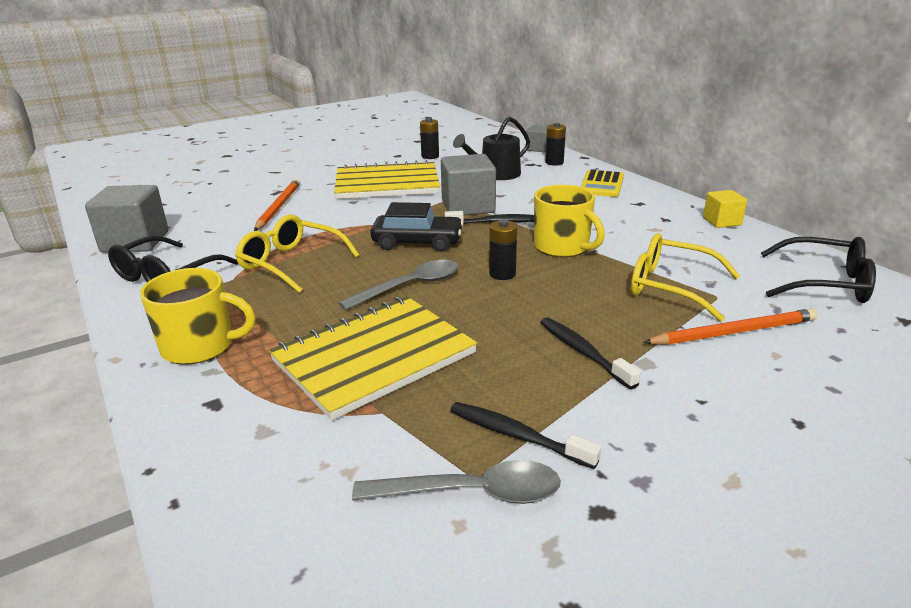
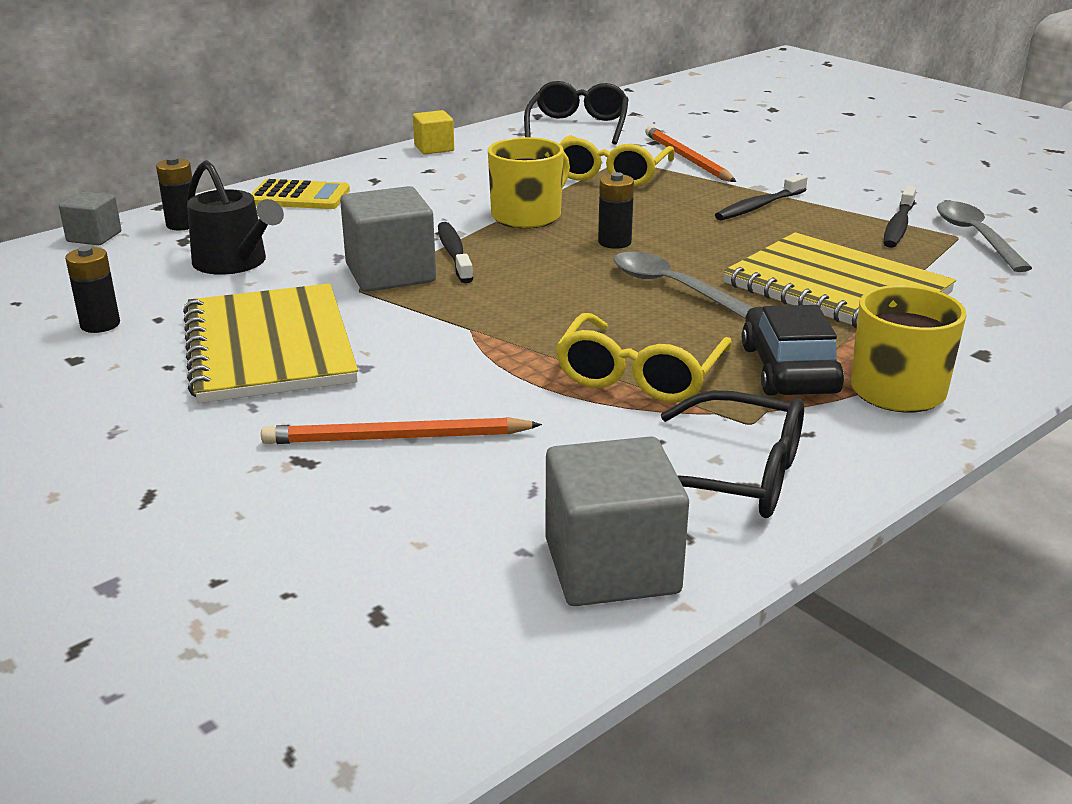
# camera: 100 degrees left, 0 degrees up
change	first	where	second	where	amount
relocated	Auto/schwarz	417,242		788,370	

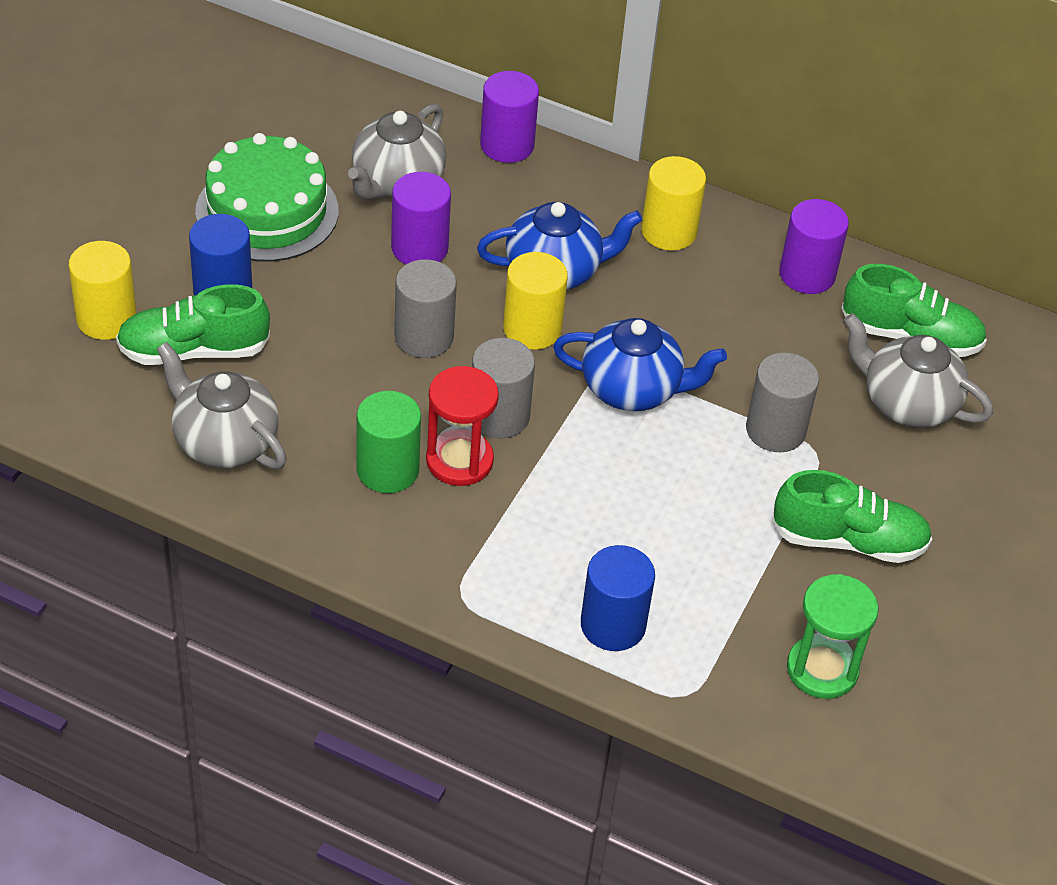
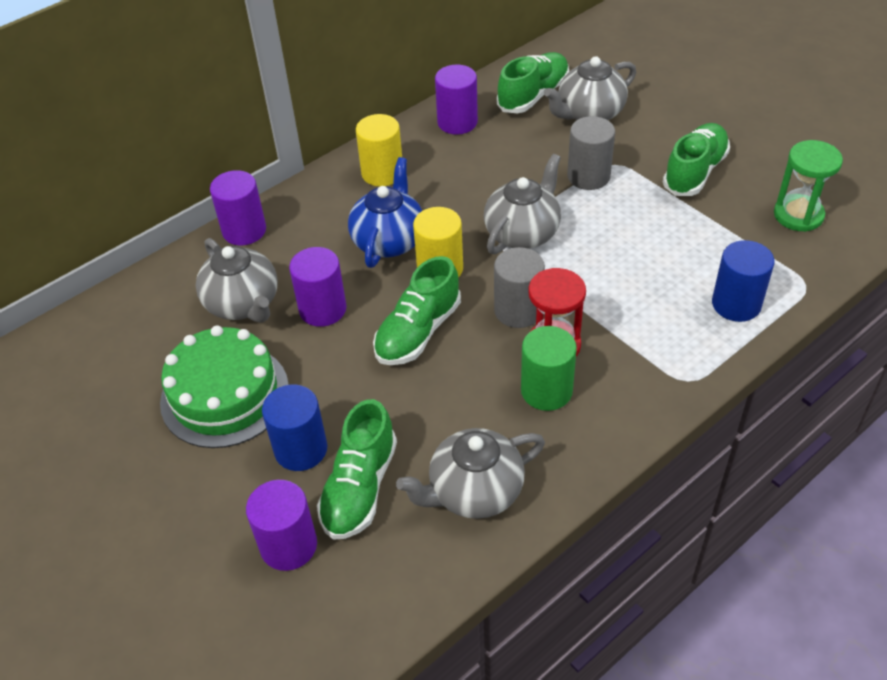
# camera: 60 degrees left, 0 degrees up
change	first	where	second	where	amount
colour	Vollzylinder/gelb	106,319	Vollzylinder/lila	288,545	
exchanged	Vollzylinder/grau	424,337	Schuh/grün	418,332	
colour	Teekanne/blau	633,389	Teekanne/grau	523,233	

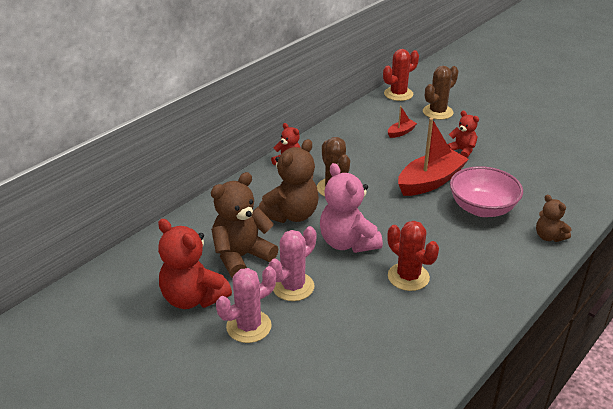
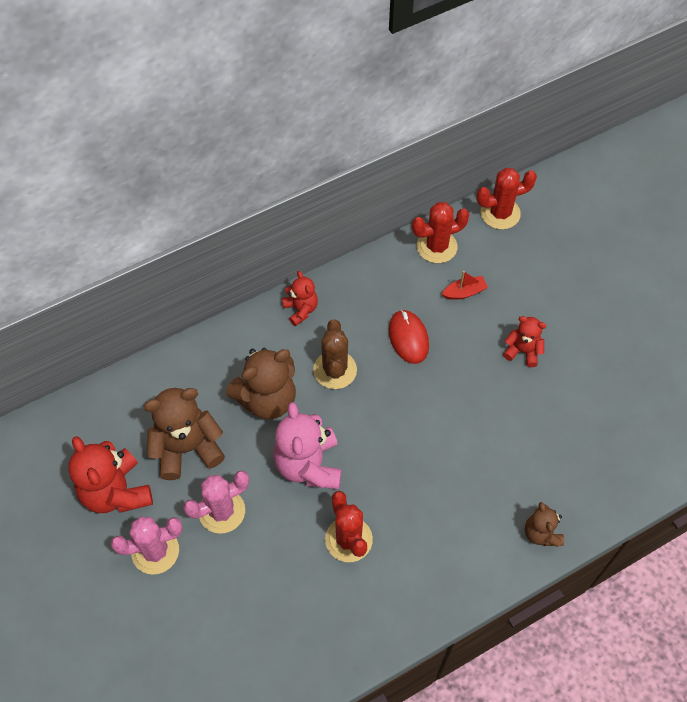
# camera: 20 degrees right, 25 degrees up
change	first	where	second	where	amount
missing	Kaktus/braun	437,112			
spun	Teddybär/rot	462,151		522,351	45 degrees counterclockwise
missing	Boot/rot	430,181			
missing	Schüssel/rosa	482,208			
appeared			Kaktus/rot	437,246	
appeared			Computermaus/rot	408,338	

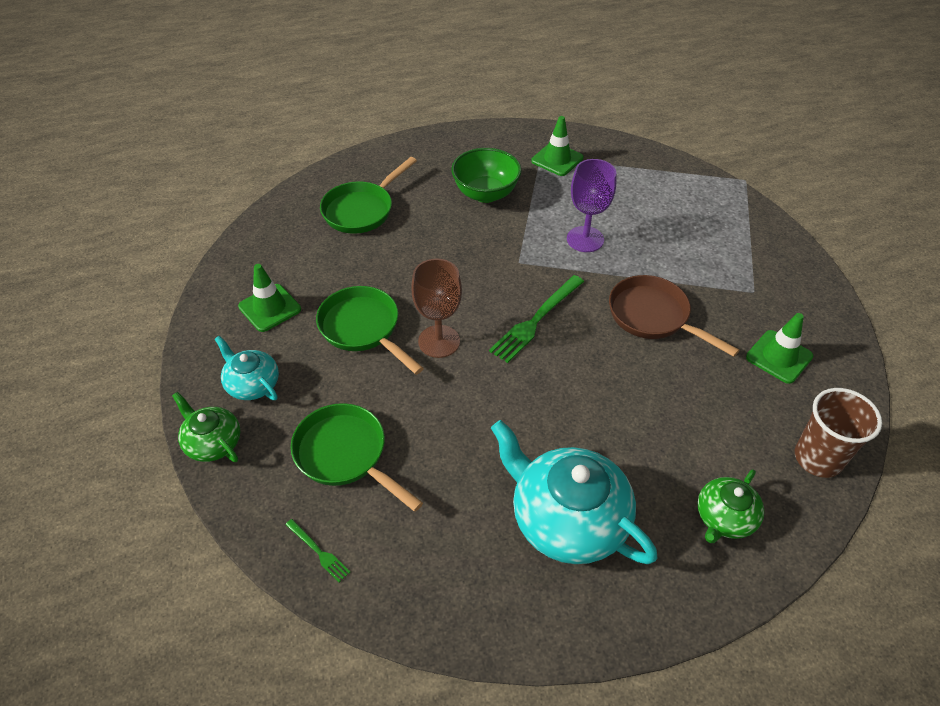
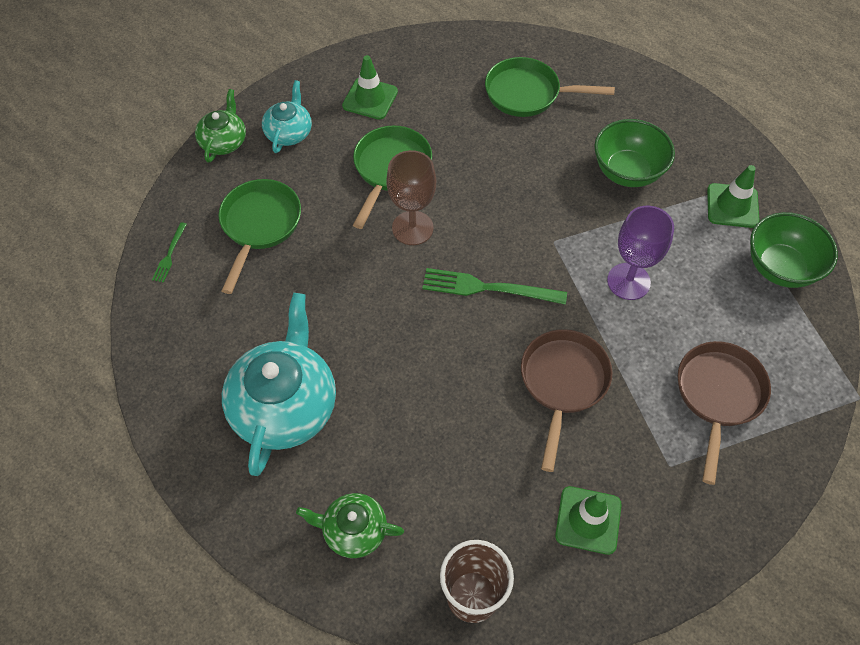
# camera: 60 degrees right, 10 degrees up
change	first	where	second	where	amount
appeared			Schüssel/grün	780,267	
appeared			Pfanne/braun	718,396	

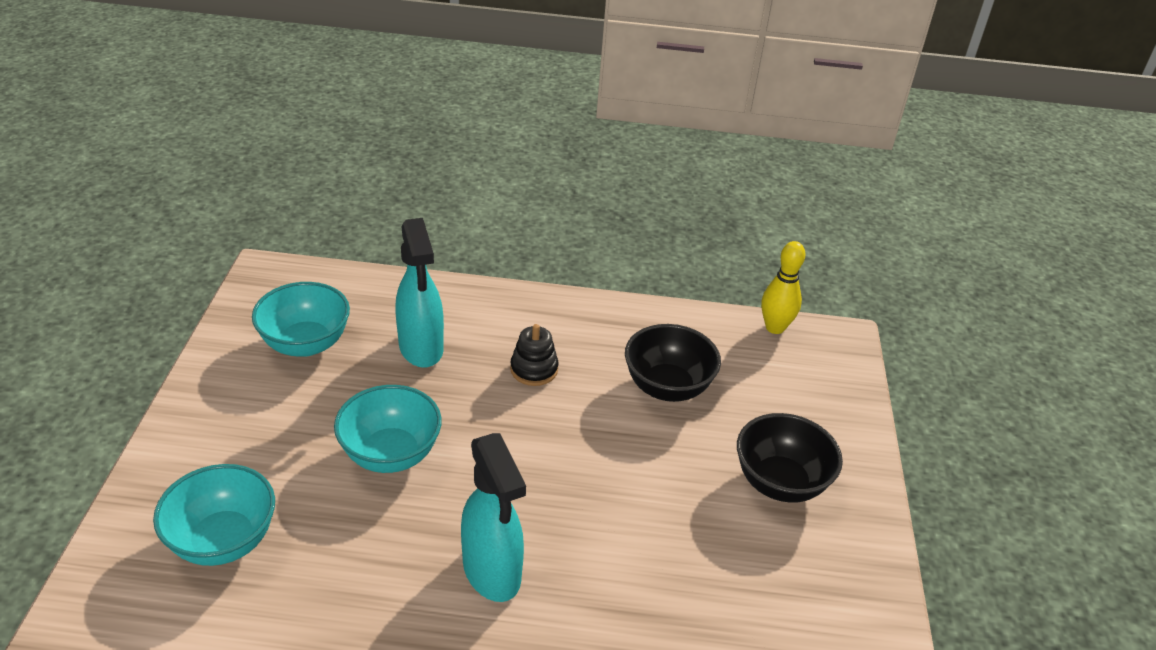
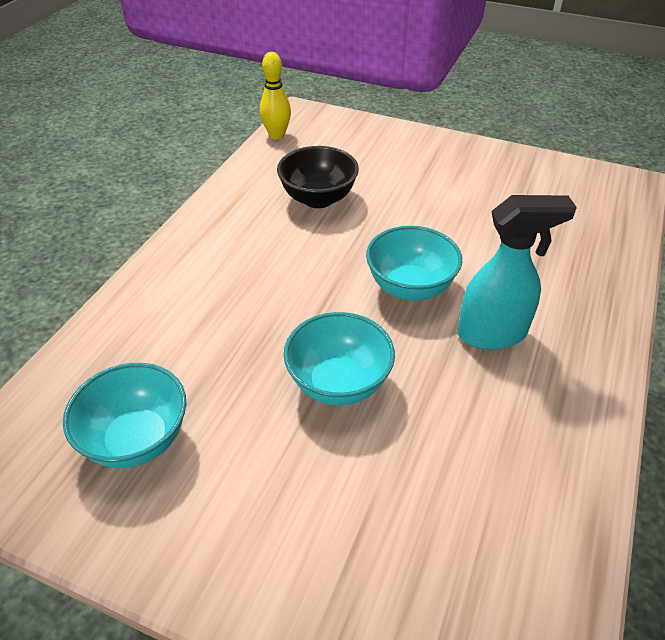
# camera: 70 degrees left, 5 degrees up
change	first	where	second	where	amount
missing	Sprühflasche/türkis	421,348			
missing	Stapelspielzeug/schwarz	534,369			
missing	Schüssel/schwarz	780,482			
relocated	Schüssel/türkis	223,541		410,287	

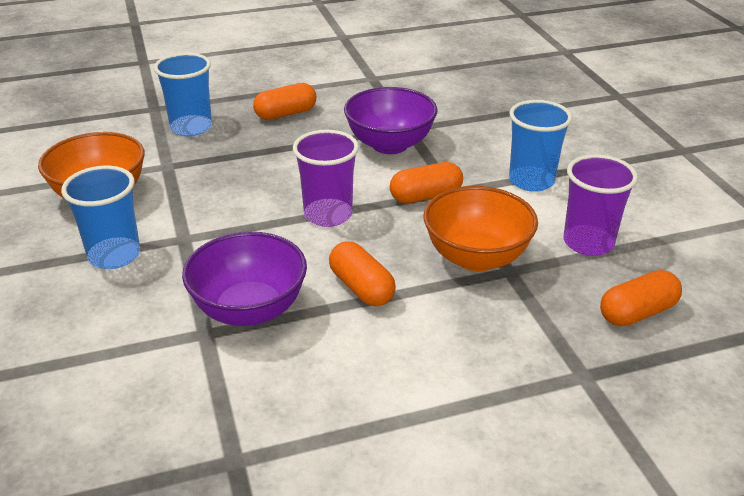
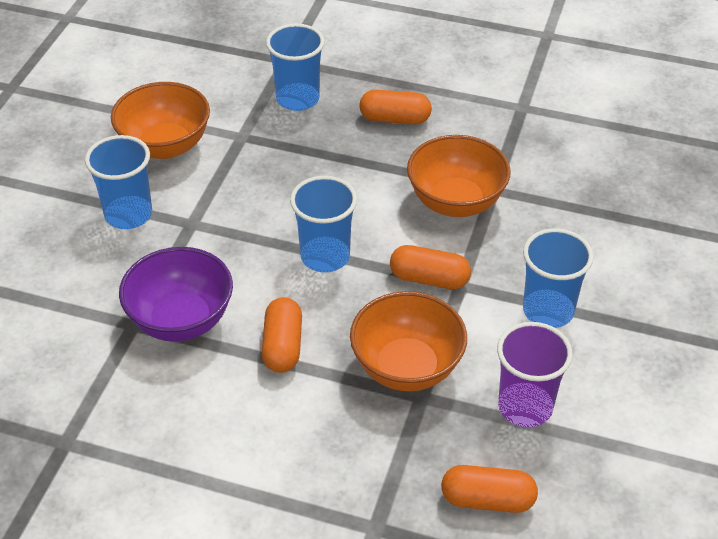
# camera: 35 degrees right, 10 degrees up
change	first	where	second	where	amount
colour	Schüssel/lila	390,145	Schüssel/orange	456,202	
colour	Becher/lila	328,215	Becher/blau	325,256	

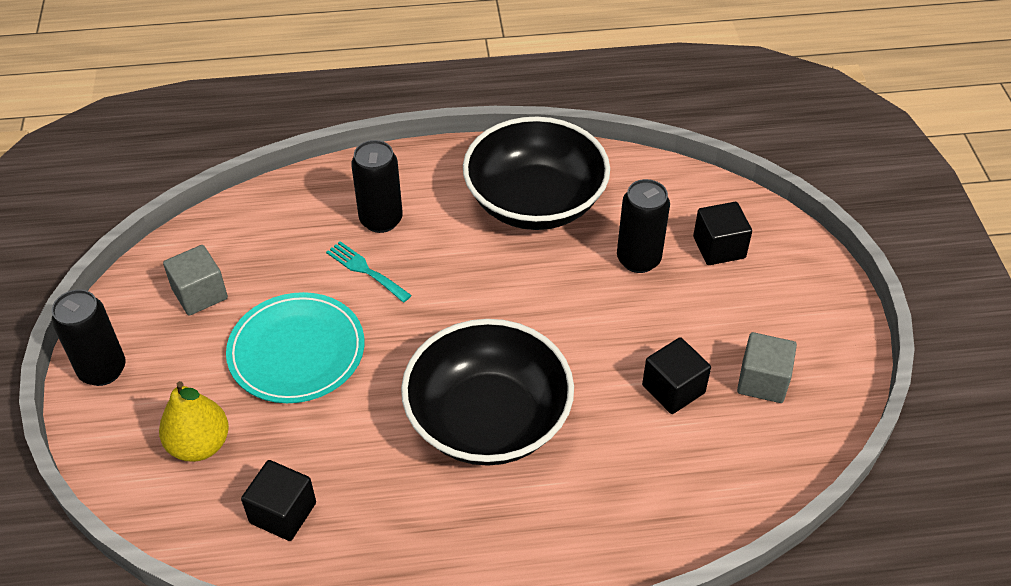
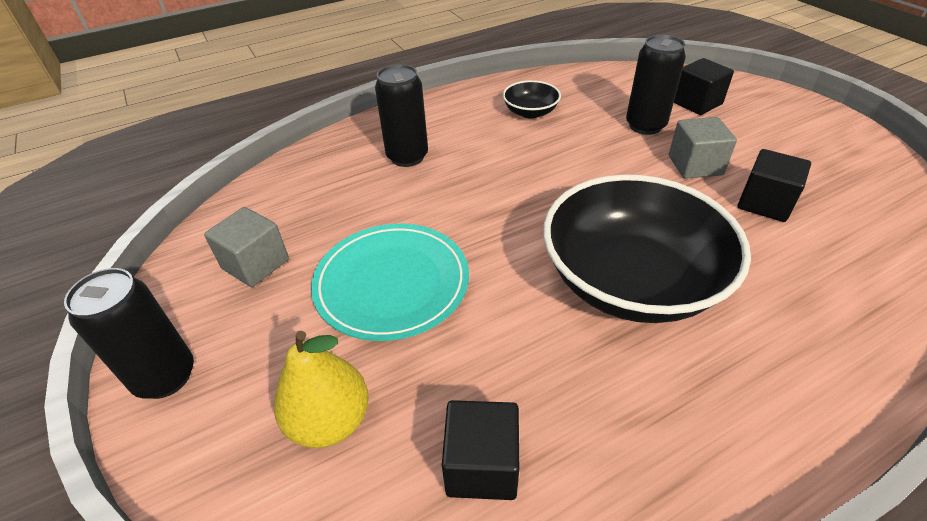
# camera: 20 degrees left, 5 degrees down
change	first	where	second	where	amount
size	Schüssel/schwarz	535,202		530,112	x0.44
missing	Gabel/türkis	365,270			
relocated	Kubus/grau	762,381		695,165	

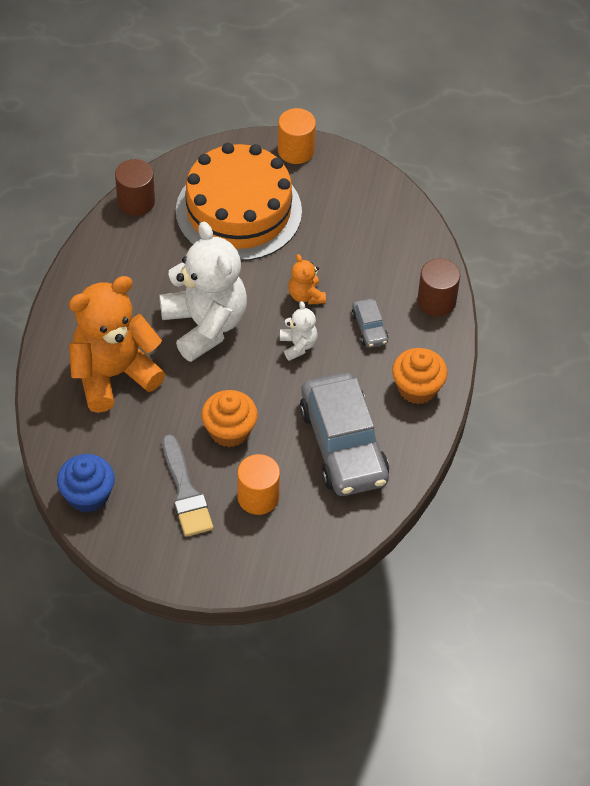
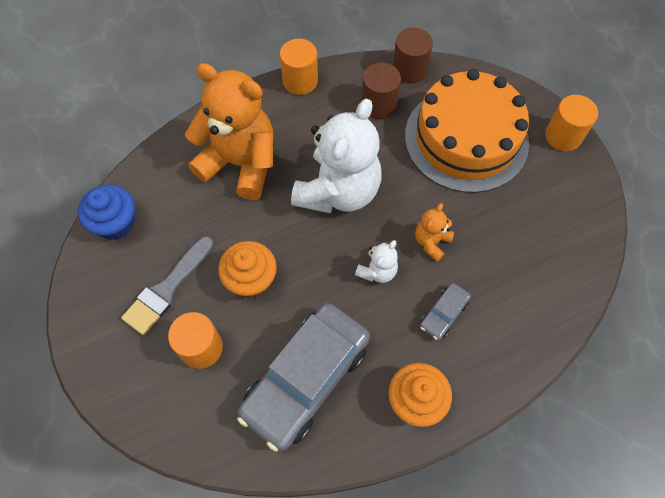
# camera: 55 degrees right, 10 degrees up
change	first	where	second	where	amount
relocated	Vollzylinder/braun	436,301		378,104	
appeared			Vollzylinder/orange	300,81	

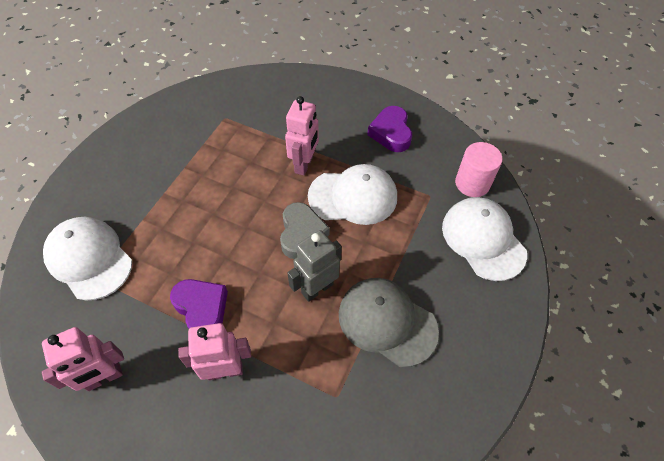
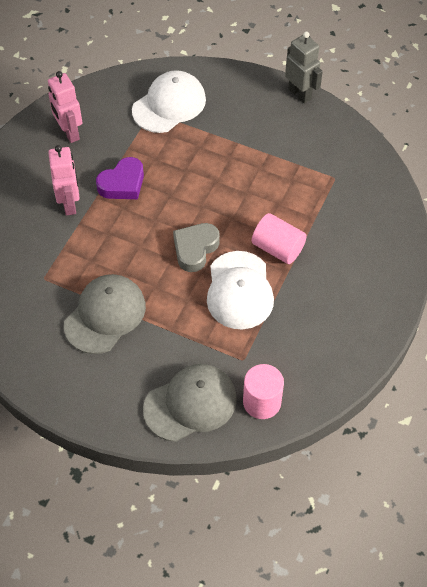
# camera: 90 degrees right, 0 degrees up
change	first	where	second	where	amount
exchanged	Roboter/rosa	304,164	Vollzylinder/rosa	278,248	
missing	Herz/lila	391,133			
colour	Kappe/weiß	483,239	Kappe/grau	190,404	
spun	Herz/grau	301,234		195,249	120 degrees clockwise
relocated	Roboter/grau	317,288		300,94	

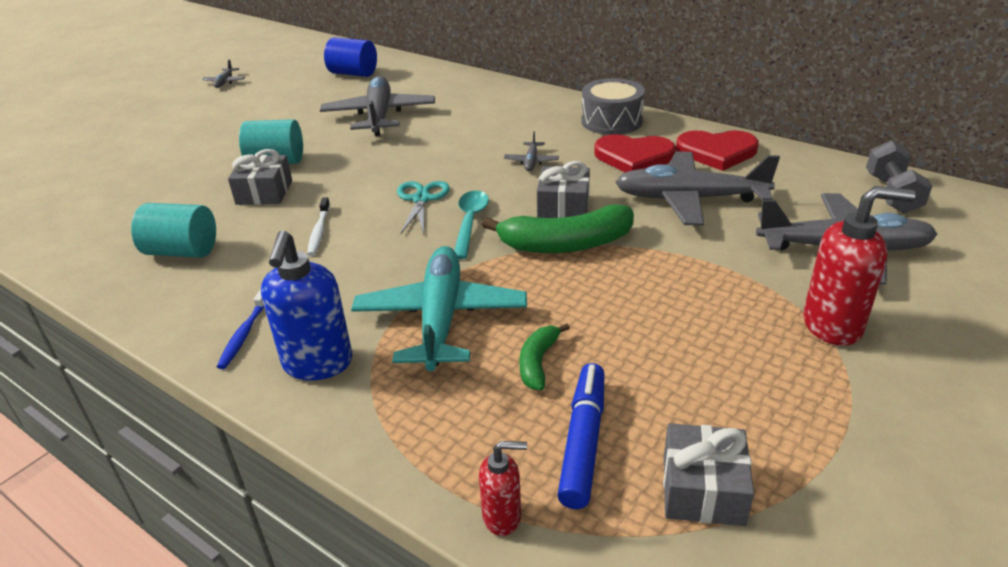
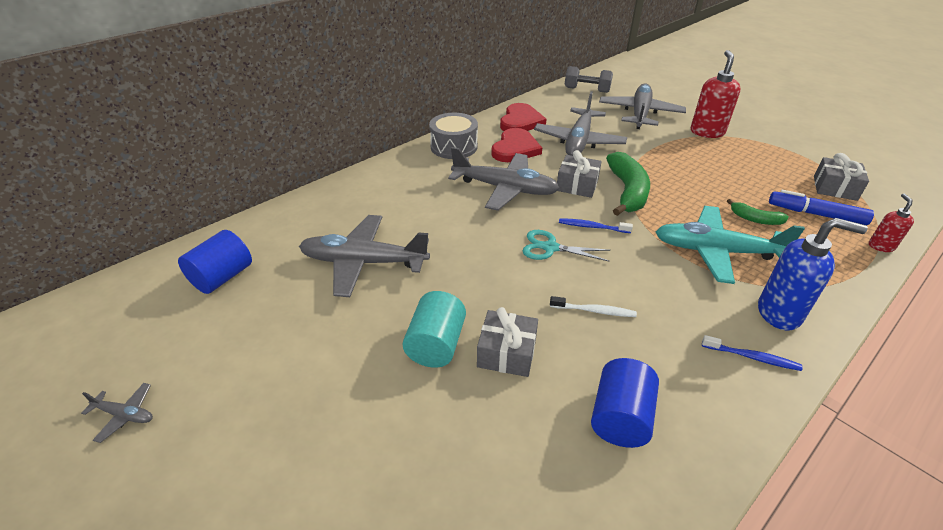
# camera: 80 degrees left, 5 degrees up
change	first	where	second	where	amount
size	Flugzeug/grau	531,161		505,189	x2.36
exchanged	Löffel/türkis	470,222	Zahnbürste/blau	592,227	
colour	Vollzylinder/türkis	182,251	Vollzylinder/blau	620,417	

